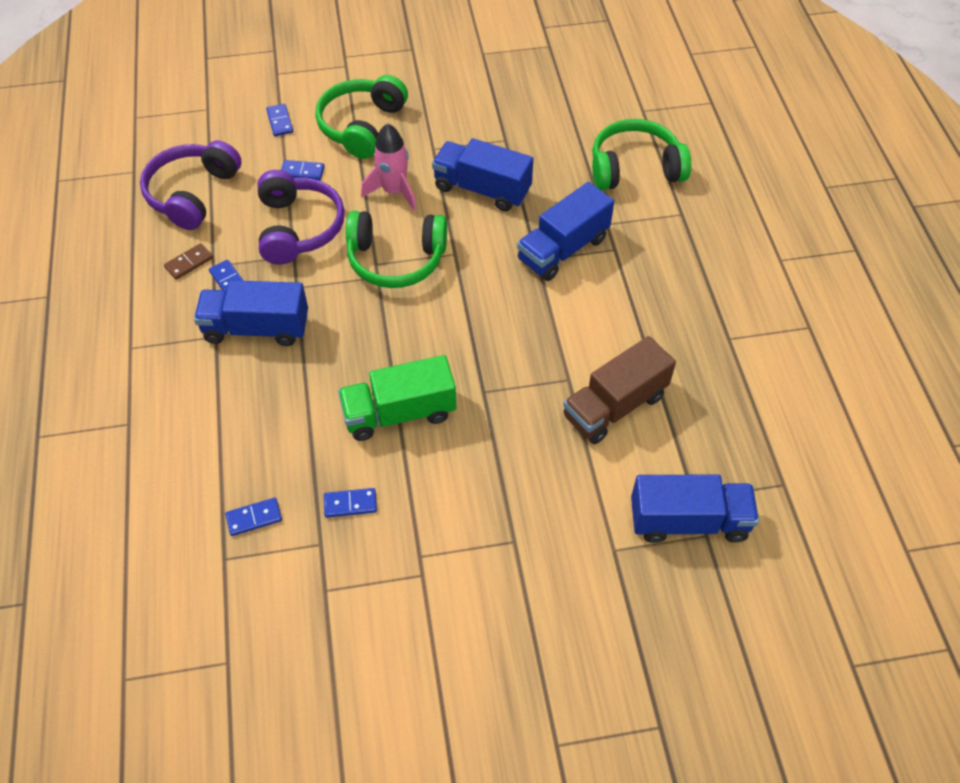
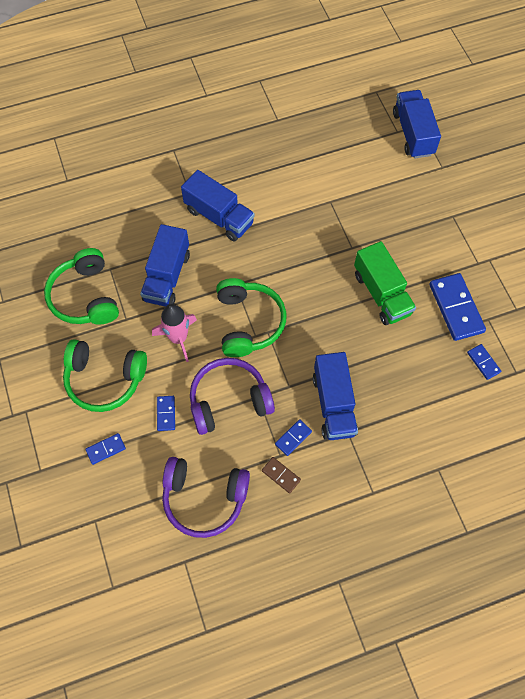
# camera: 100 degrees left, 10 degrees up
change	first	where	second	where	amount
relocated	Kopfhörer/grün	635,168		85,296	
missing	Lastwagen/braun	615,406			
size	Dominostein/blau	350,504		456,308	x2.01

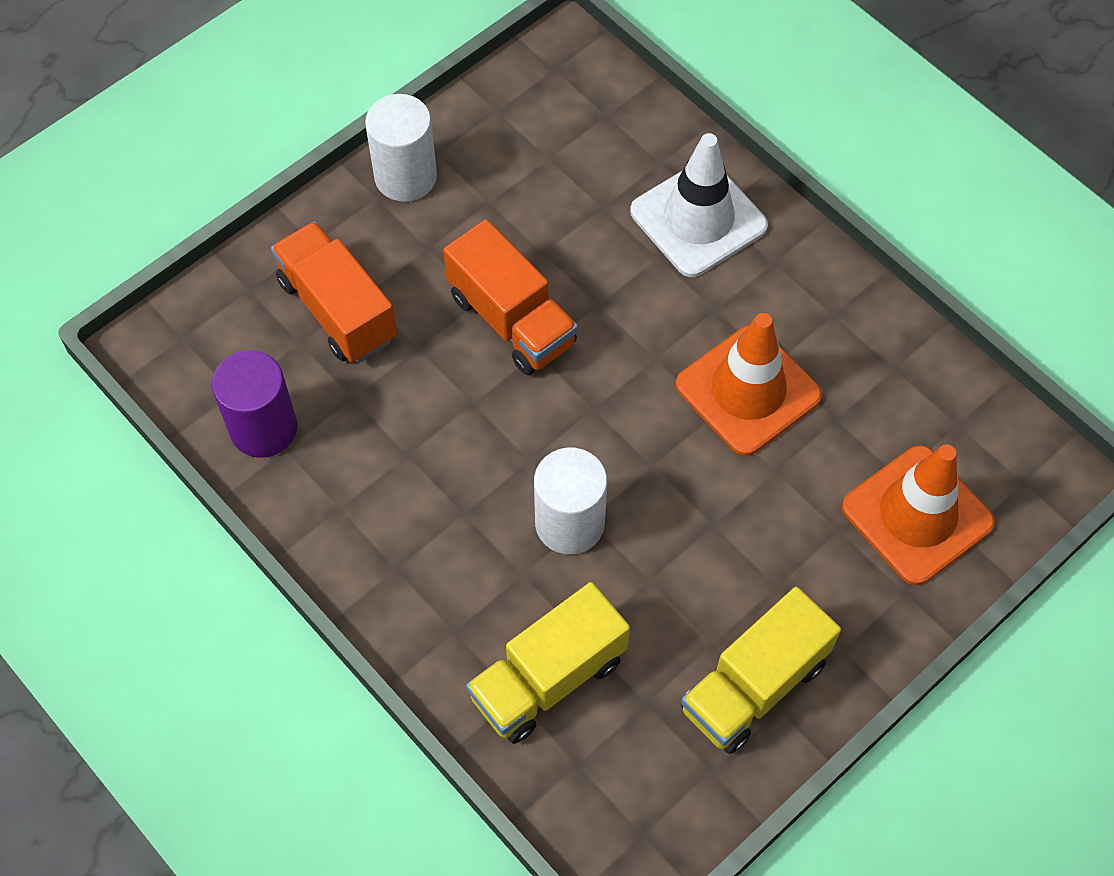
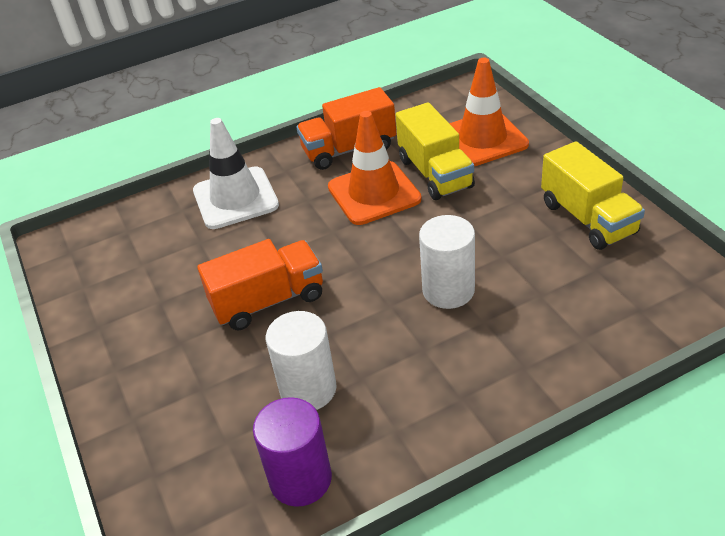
# camera: 70 degrees left, 20 degrees down
change	first	where	second	where	amount
relocated	Vollzylinder/weiß	405,177		308,389	
relocated	Lastwagen/orange	338,309		349,149	
relocated	Lastwagen/gelb	548,678		435,173	

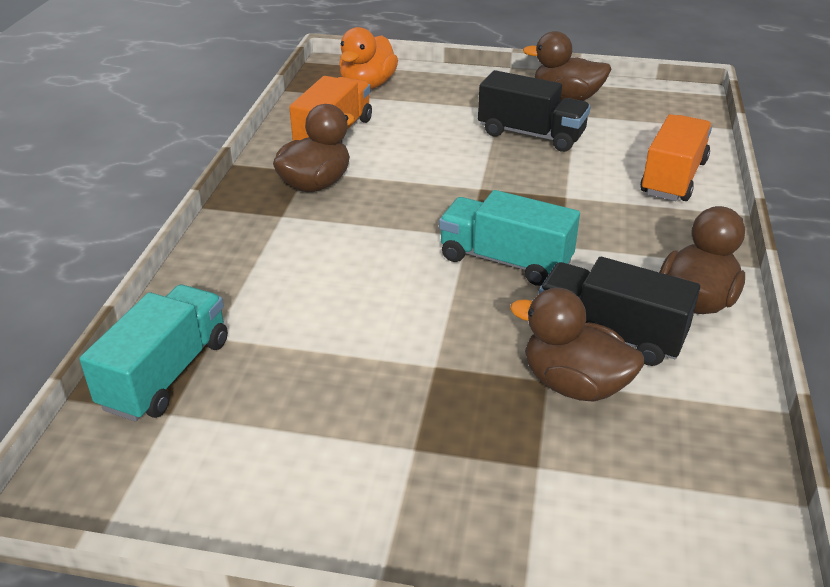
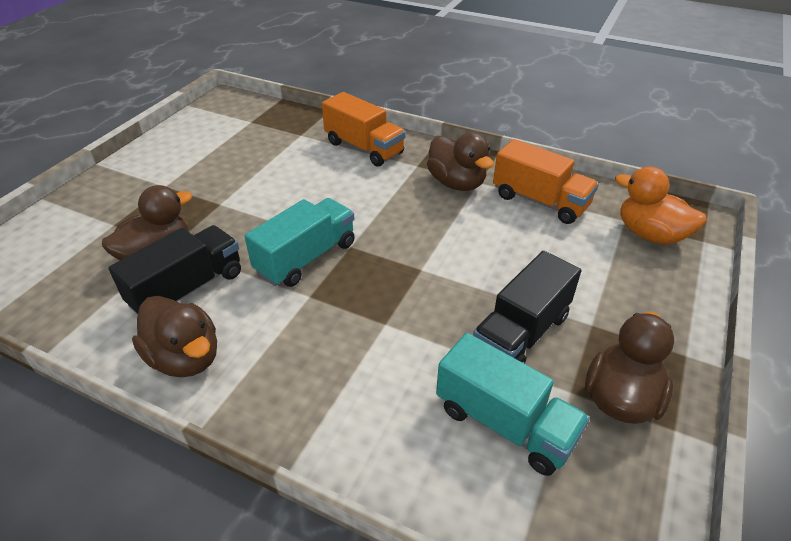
# camera: 105 degrees right, 5 degrees up
change	first	where	second	where	amount
relocated	Lastwagen/orange	673,178		364,148	
relocated	Lastwagen/türkis	166,374		504,423	

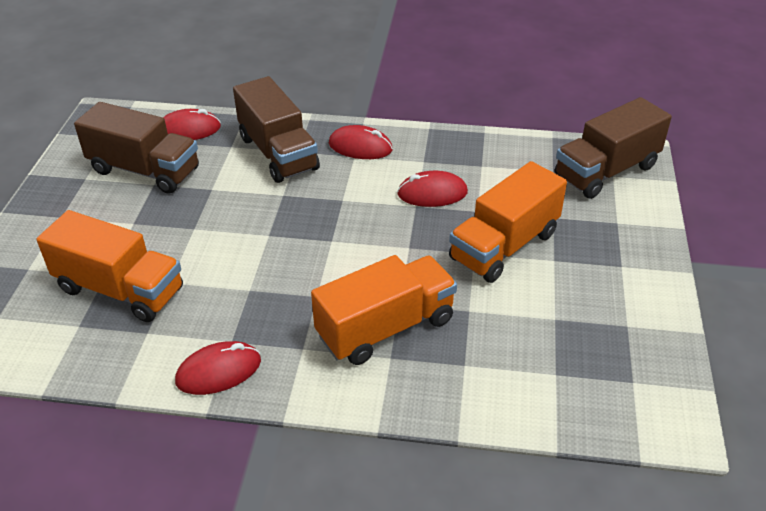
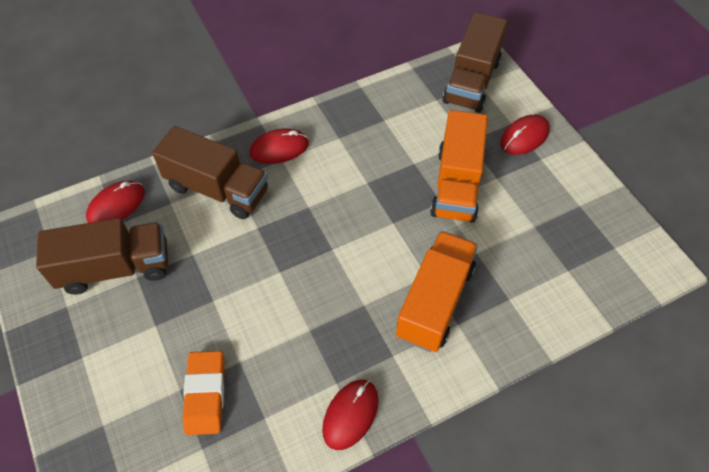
# camera: 35 degrees left, 15 degrees up
change	first	where	second	where	amount
relocated	Computermaus/rot	432,193		524,137	
exchanged	Lastwagen/orange	120,290	Radiergummi/orange	205,394	

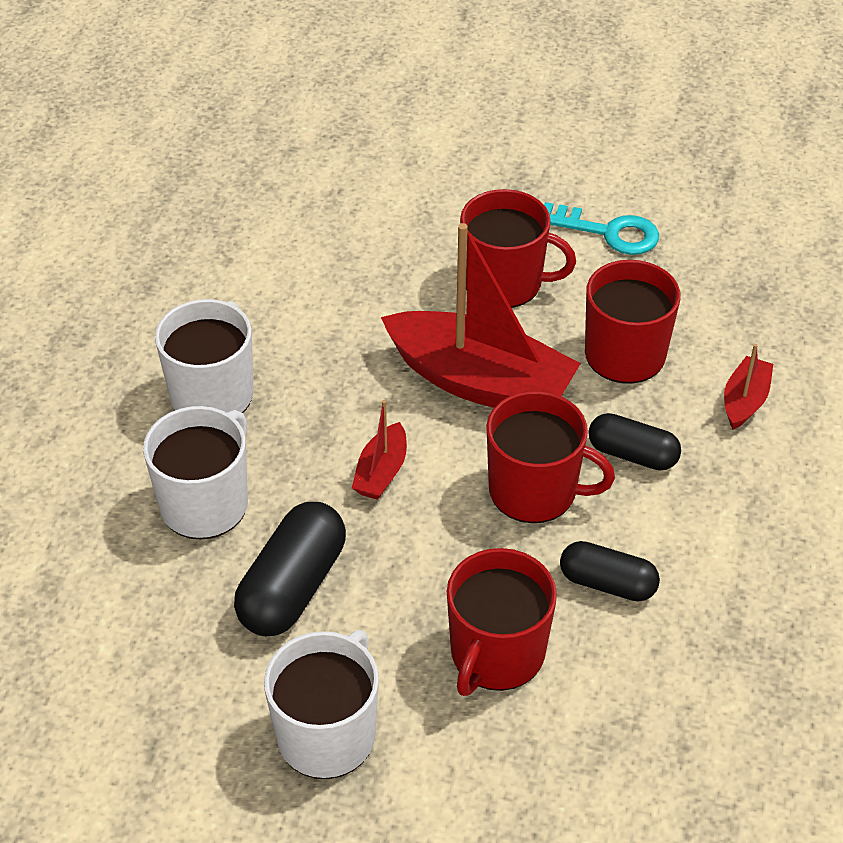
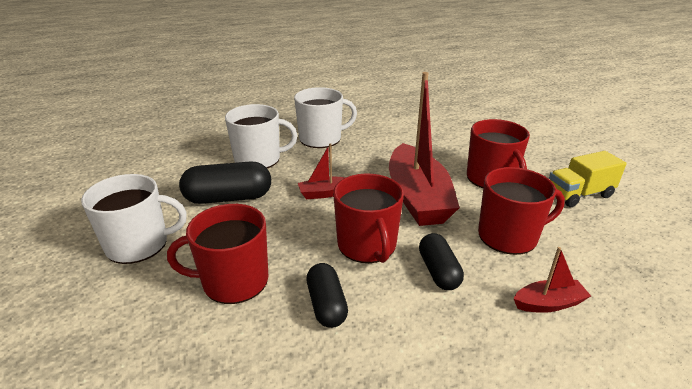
# camera: 55 degrees right, 15 degrees down
change	first	where	second	where	amount
exchanged	Schlüssel/türkis	608,232	Lastwagen/gelb	579,194	

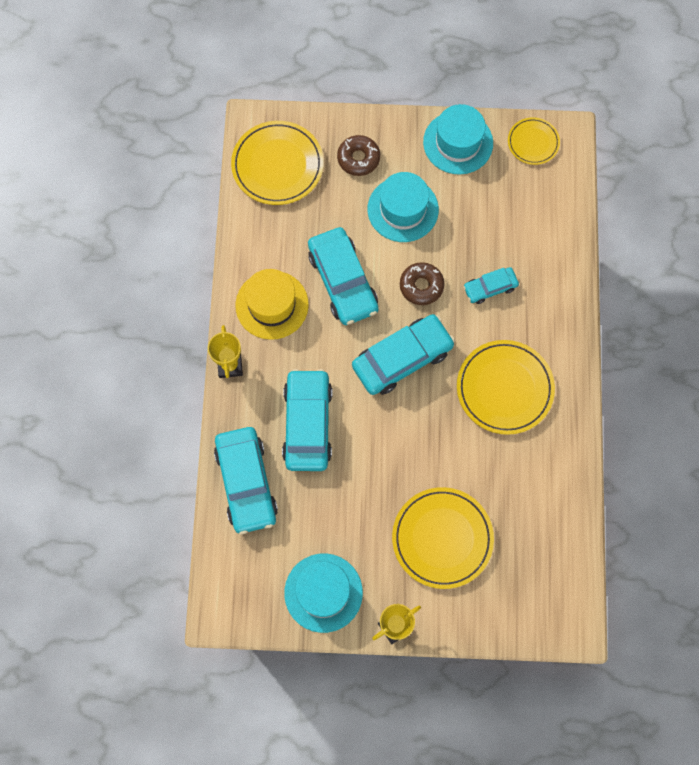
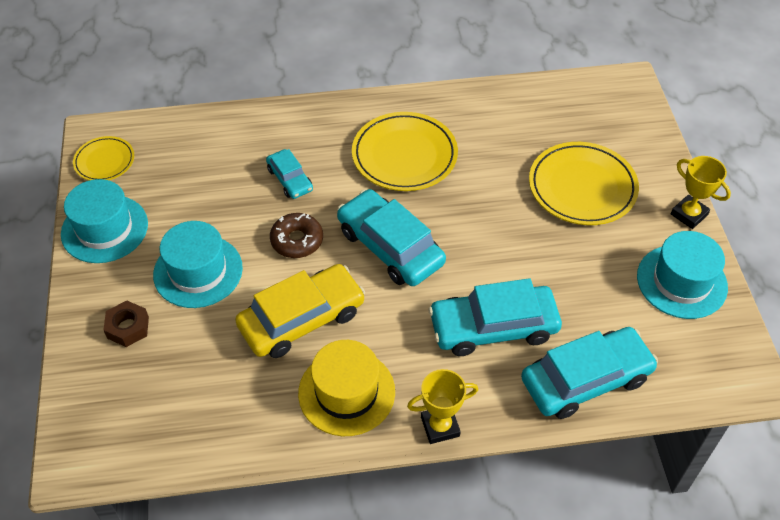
# camera: 100 degrees left, 20 degrees down
change	first	where	second	where	amount
missing	Teller/gelb	277,165			
exchanged	Donut/braun	358,158	Sechskantmutter/braun	128,327	
colour	Auto/türkis	343,281	Auto/gelb	302,319	

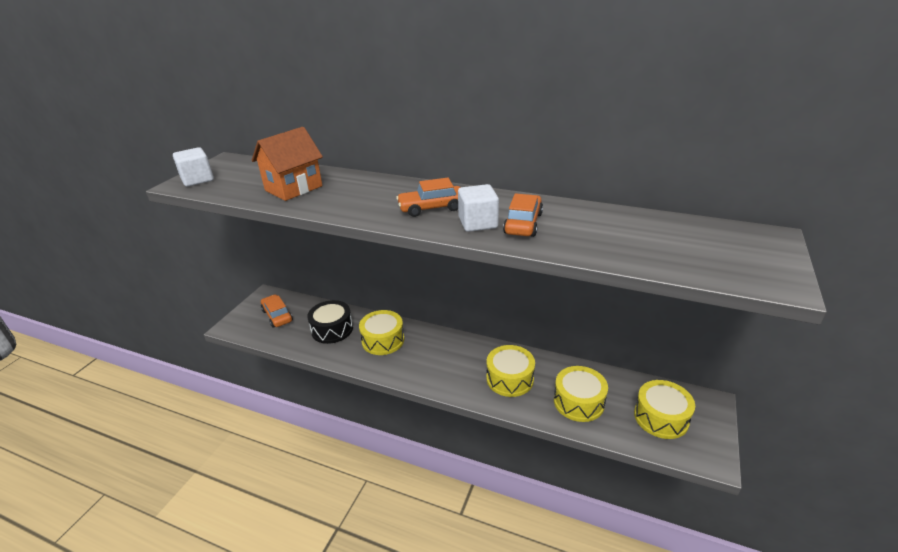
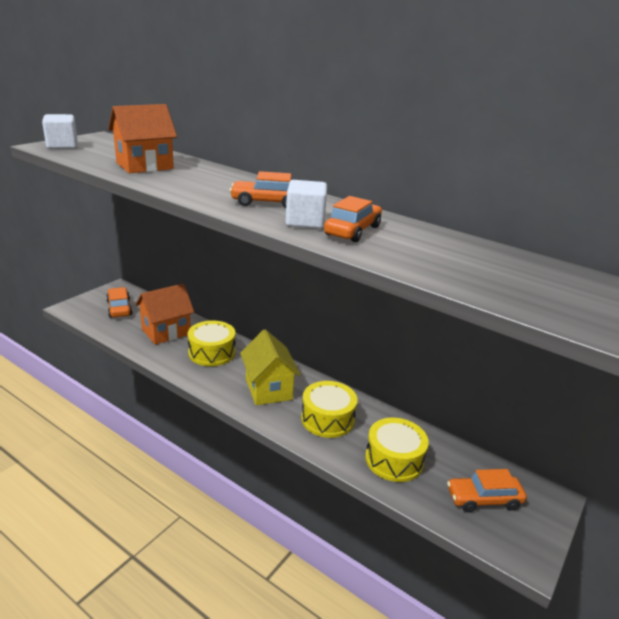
# camera: 10 degrees right, 5 degrees down
change	first	where	second	where	amount
exchanged	Trommel/schwarz	332,329	Haus/orange	166,332	
exchanged	Trommel/gelb	661,417	Auto/orange	483,499	
appeared			Haus/gelb	268,389	

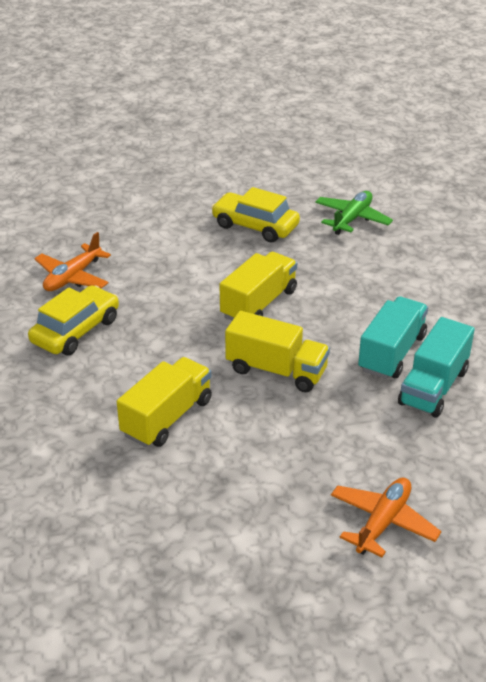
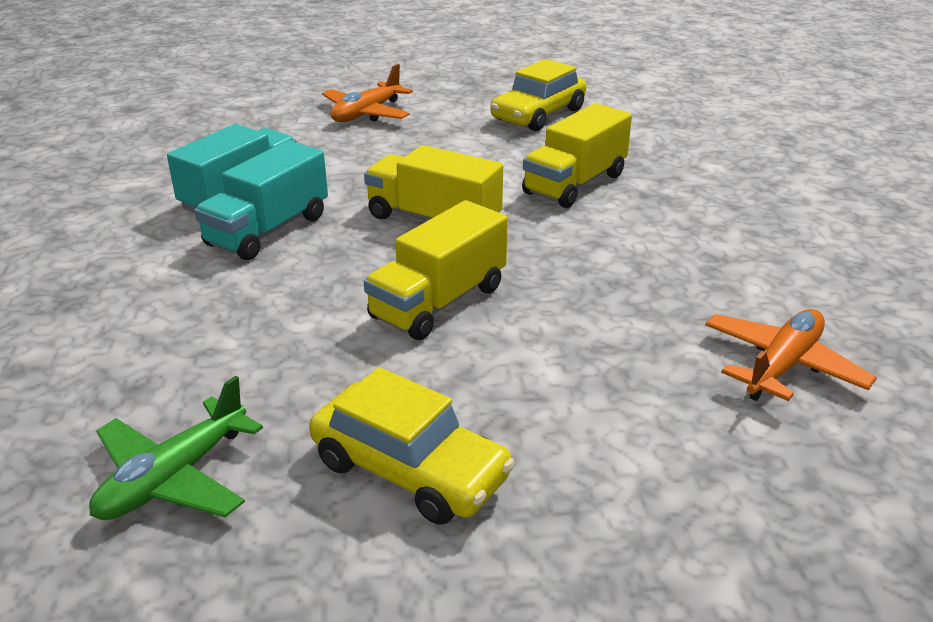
# camera: 175 degrees left, 5 degrees down
change	first	where	second	where	amount
relocated	Auto/gelb	76,331		538,115	

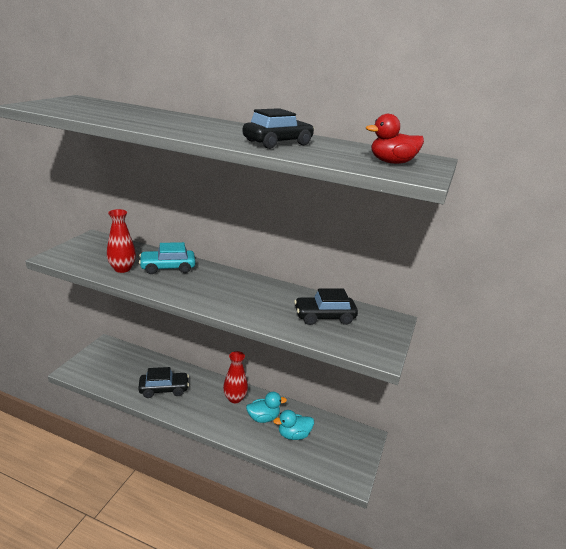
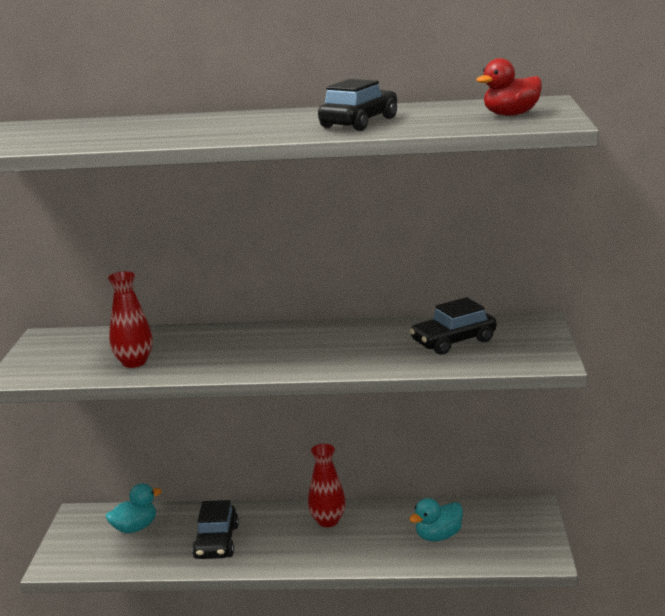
# camera: 15 degrees left, 5 degrees down
change	first	where	second	where	amount
missing	Auto/türkis	168,268			
spun	Auto/schwarz	164,389		216,542	120 degrees clockwise
relocated	Ente/türkis	263,418		135,528	

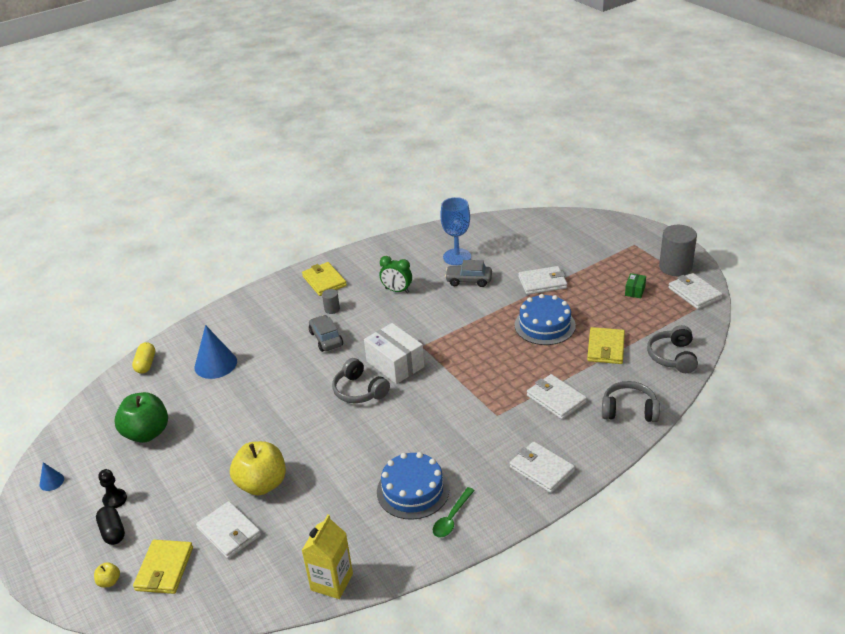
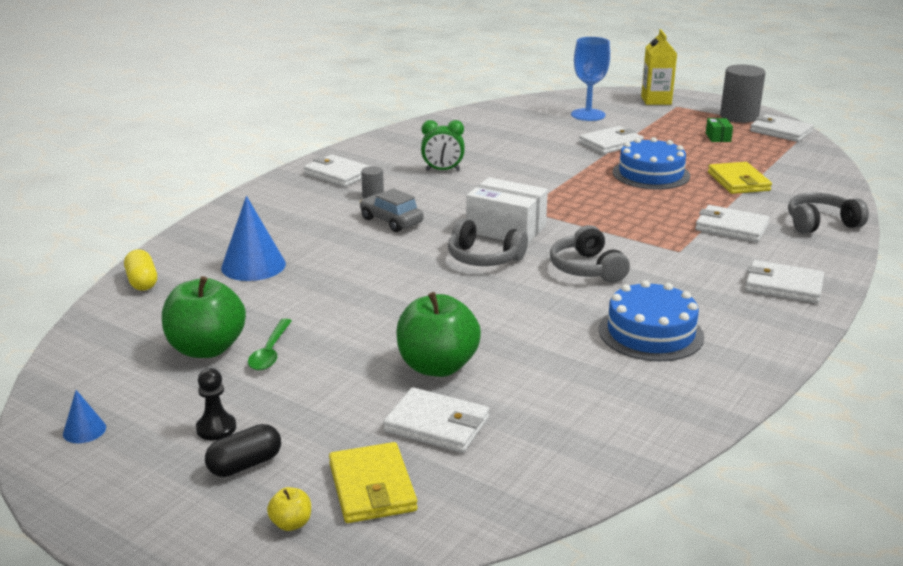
# camera: 25 degrees left, 10 degrees down
change	first	where	second	where	amount
relocated	Kelch/blau	457,257		588,115	
missing	Auto/grau	469,280			
colour	Geldbörse/gelb	324,281	Geldbörse/weiß	338,174	
relocated	Kopfhörer/grau	673,357		587,269	
colour	Apfel/gelb	262,484	Apfel/grün	437,366	
relocated	Löffel/grün	451,518		270,352	
spun	Kapsel/schwarz	113,532		245,465	75 degrees counterclockwise
relocated	Getränkekarton/gelb	332,582		656,100	

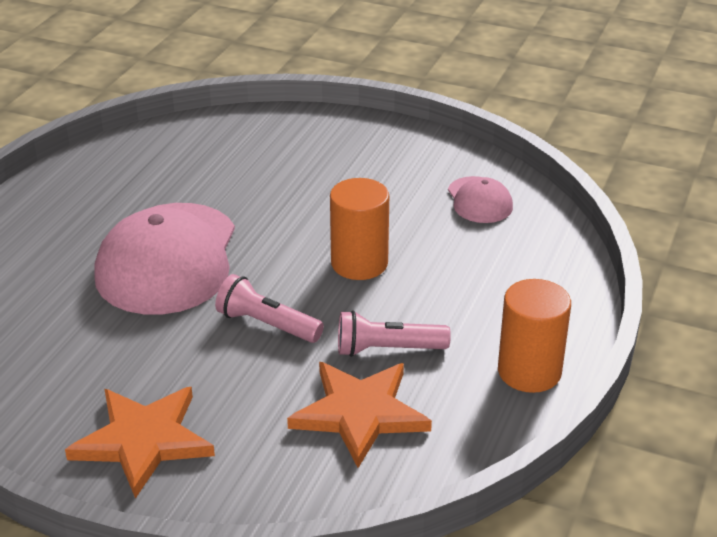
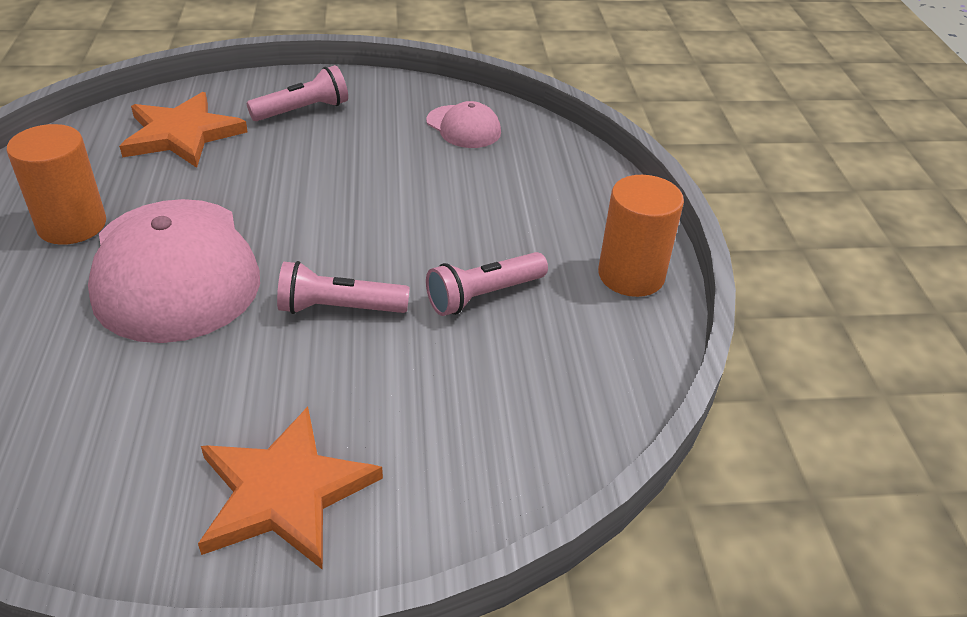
# camera: 30 degrees left, 5 degrees up
change	first	where	second	where	amount
relocated	Vollzylinder/orange	359,263		72,225	
relocated	Stern/orange	360,413		182,134	
appeared			Taschenlampe/rosa	303,110	

